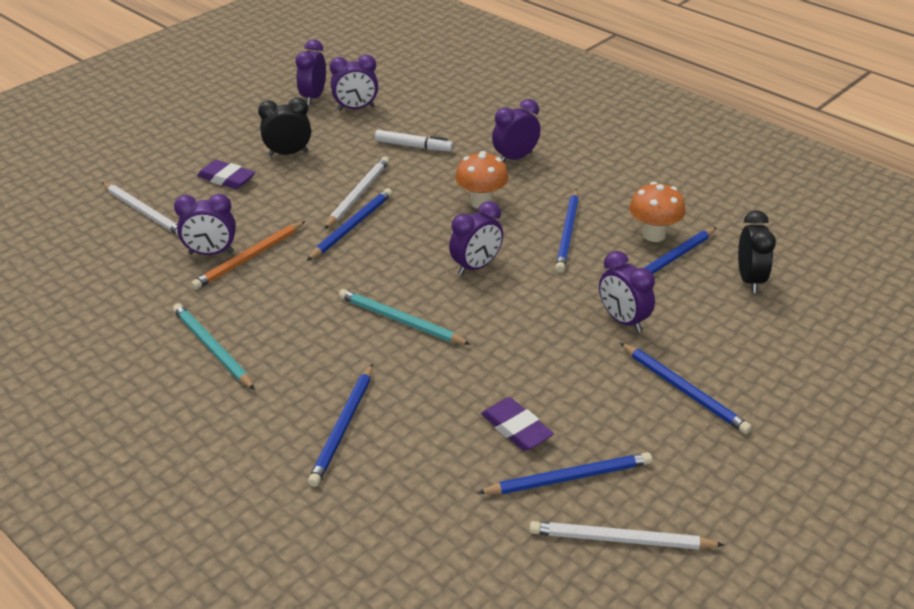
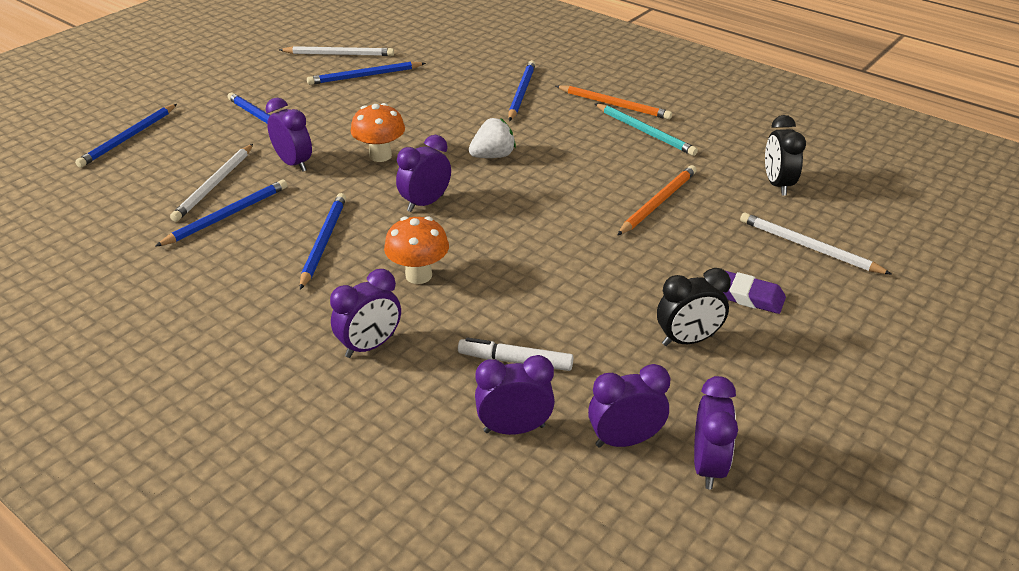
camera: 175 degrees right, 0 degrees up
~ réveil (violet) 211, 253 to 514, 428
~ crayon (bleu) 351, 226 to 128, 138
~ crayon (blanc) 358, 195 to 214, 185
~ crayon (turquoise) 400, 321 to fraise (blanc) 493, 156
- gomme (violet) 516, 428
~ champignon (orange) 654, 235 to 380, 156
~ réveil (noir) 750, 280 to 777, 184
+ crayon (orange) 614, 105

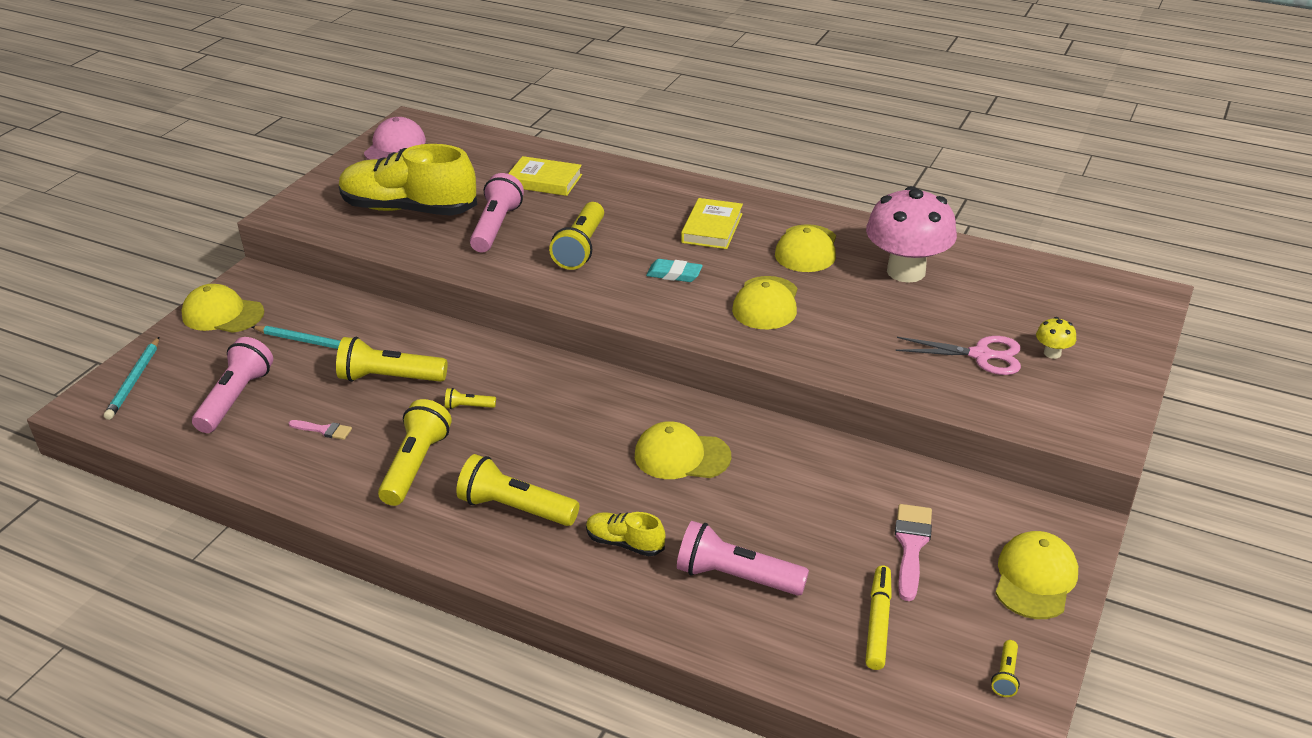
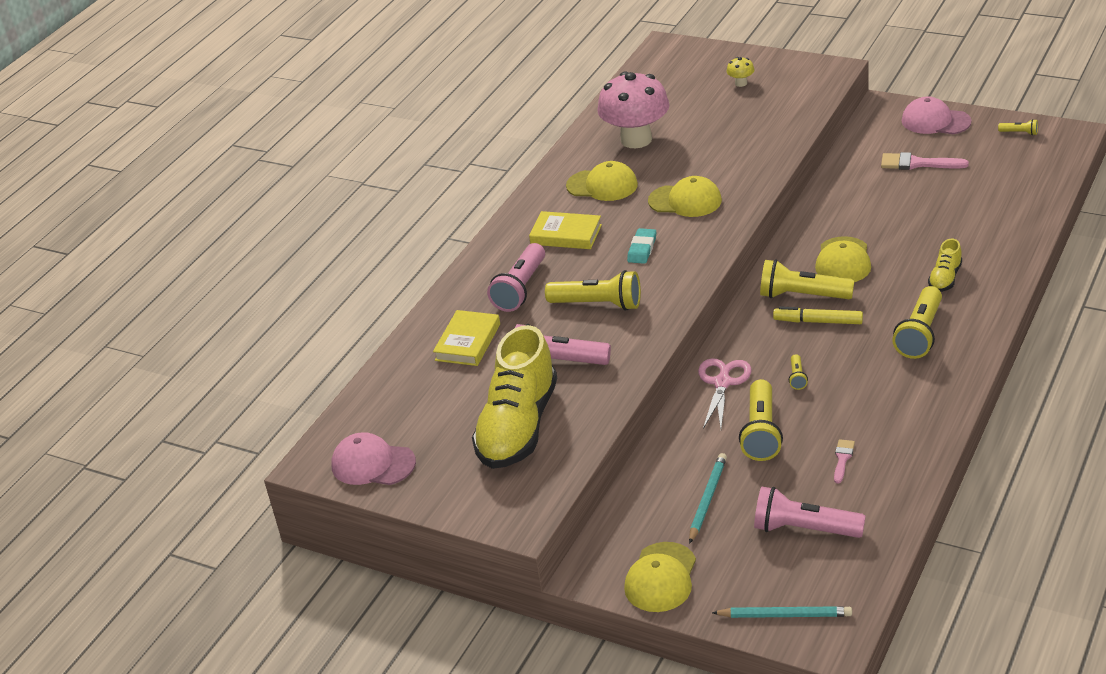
camera: 85 degrees left, 0 degrees up
~ lampe de poche (jaune) 415, 465 to 802, 296
~ lampe de poche (rose) 736, 577 to 520, 289
~ feutre (jaune) 878, 622 to 818, 321
~ ciseaux (rose) 981, 355 to 722, 382
~ casquette (jaune) 1035, 578 to casquette (rose) 935, 121

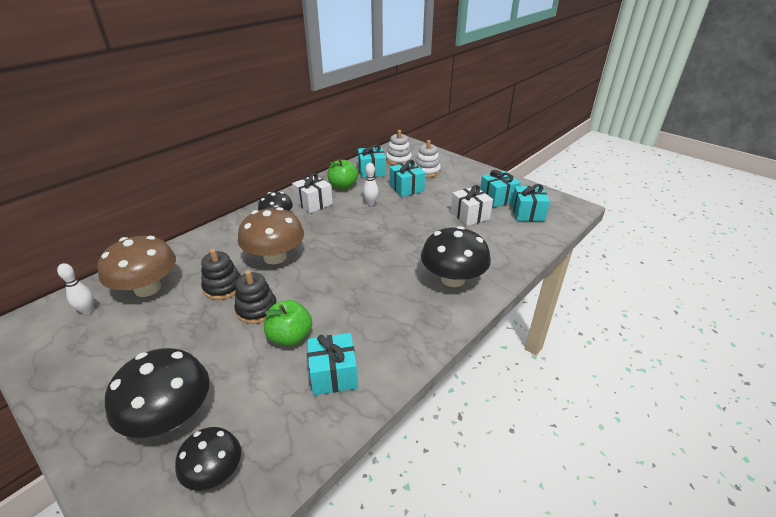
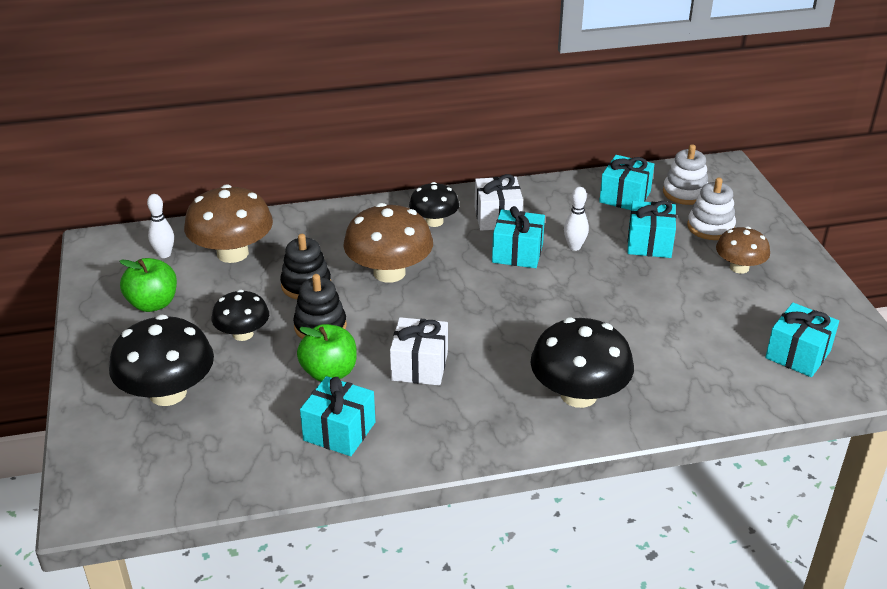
camera: 35 degrees right, 0 degrees up
~ champignon (noir) 214, 471 to 243, 334
~ pomme (vert) 343, 186 to 153, 304
~ cadeau (blanc) 470, 215 to 419, 366
~ cadeau (turquoise) 497, 198 to 517, 253
+ champignon (marron) 739, 267

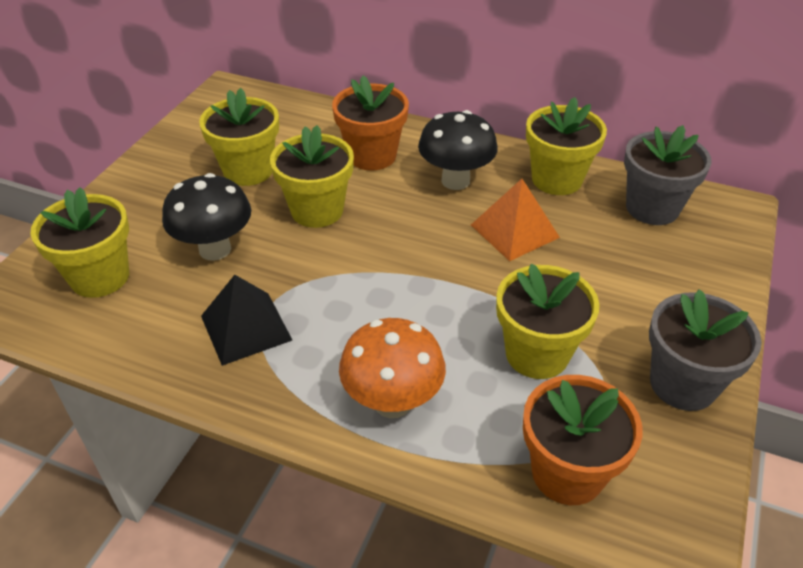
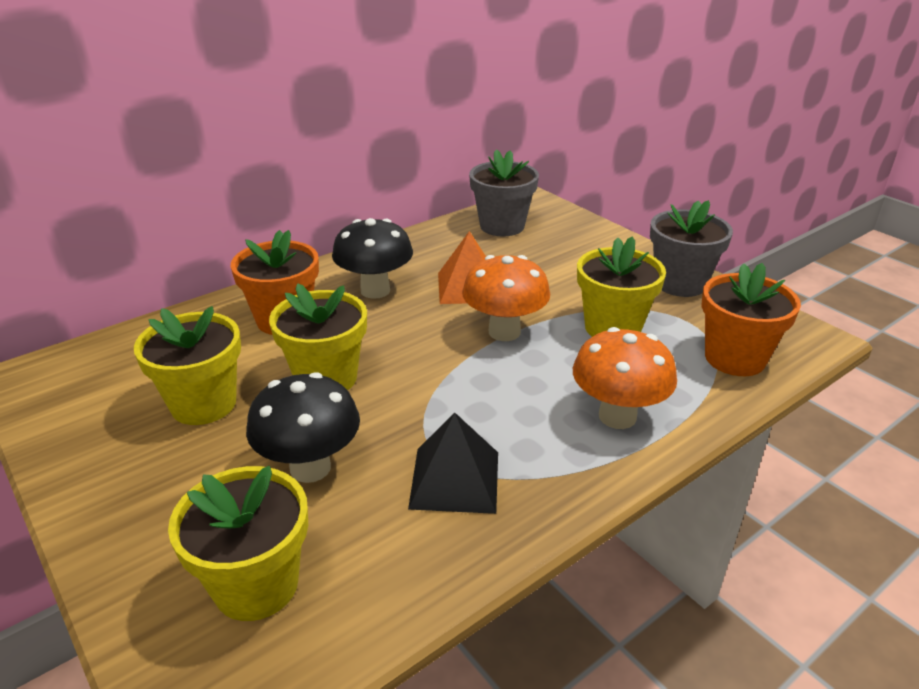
camera: 60 degrees left, 10 degrees down
- pot de fleurs (jaune) 556, 179
+ champignon (orange) 504, 332

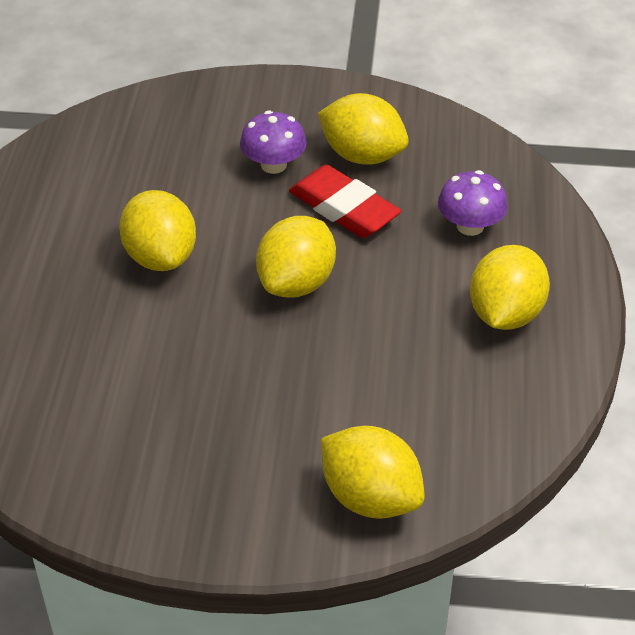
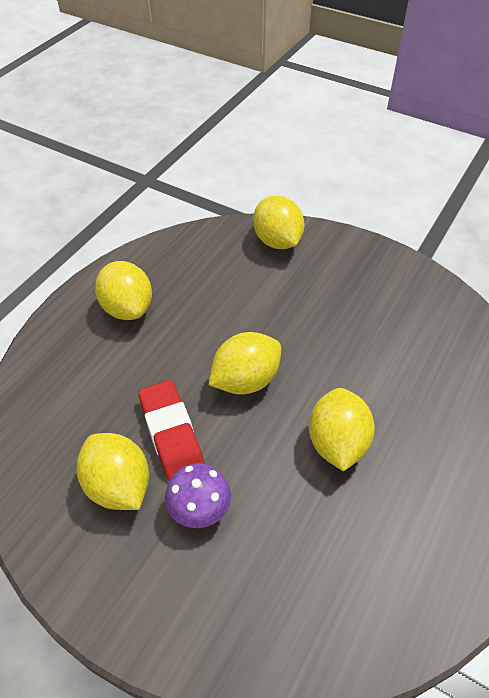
camera: 155 degrees left, 5 degrees up
- champignon (violet) 470, 226
~ citron (jaune) 505, 314 = 127, 308 75 degrees counterclockwise

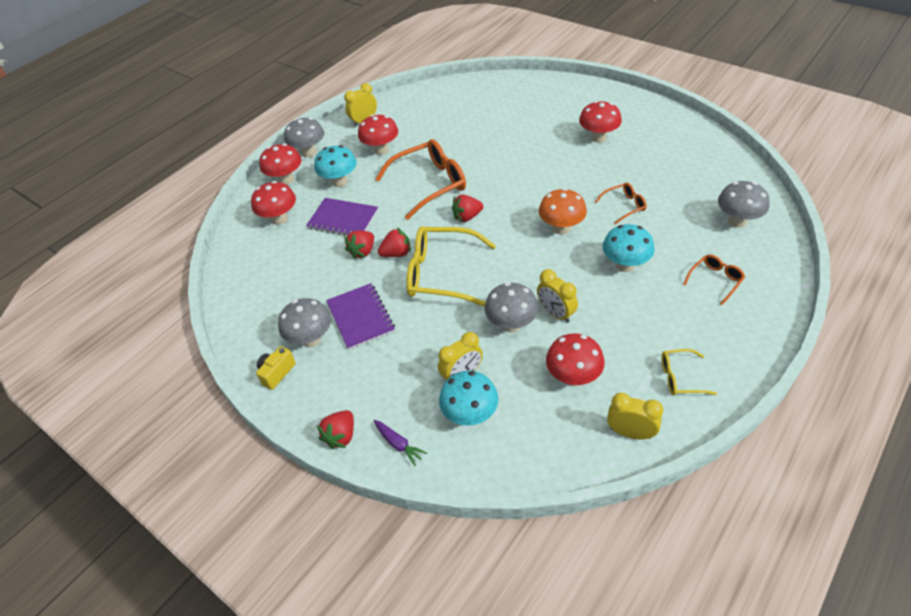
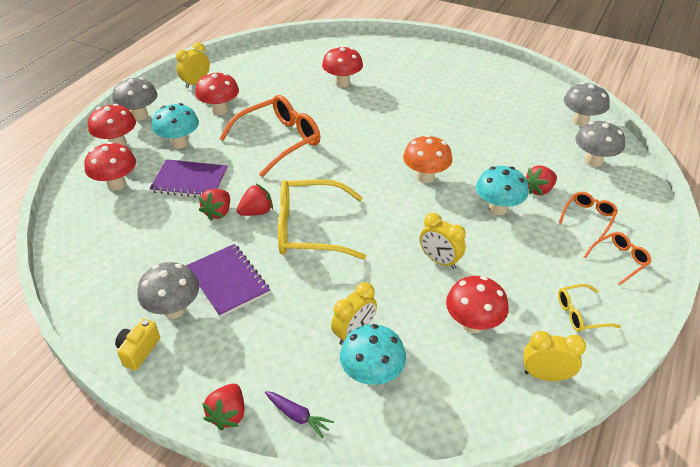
camera: 15 degrees left, 5 degrees down
~ fraise (rouge) 467, 217 to 539, 190
~ champignon (gris) 511, 324 to 580, 121
~ champignon (rouge) 598, 138 to 342, 83
~ lunettes (orange) 624, 206 to 619, 260

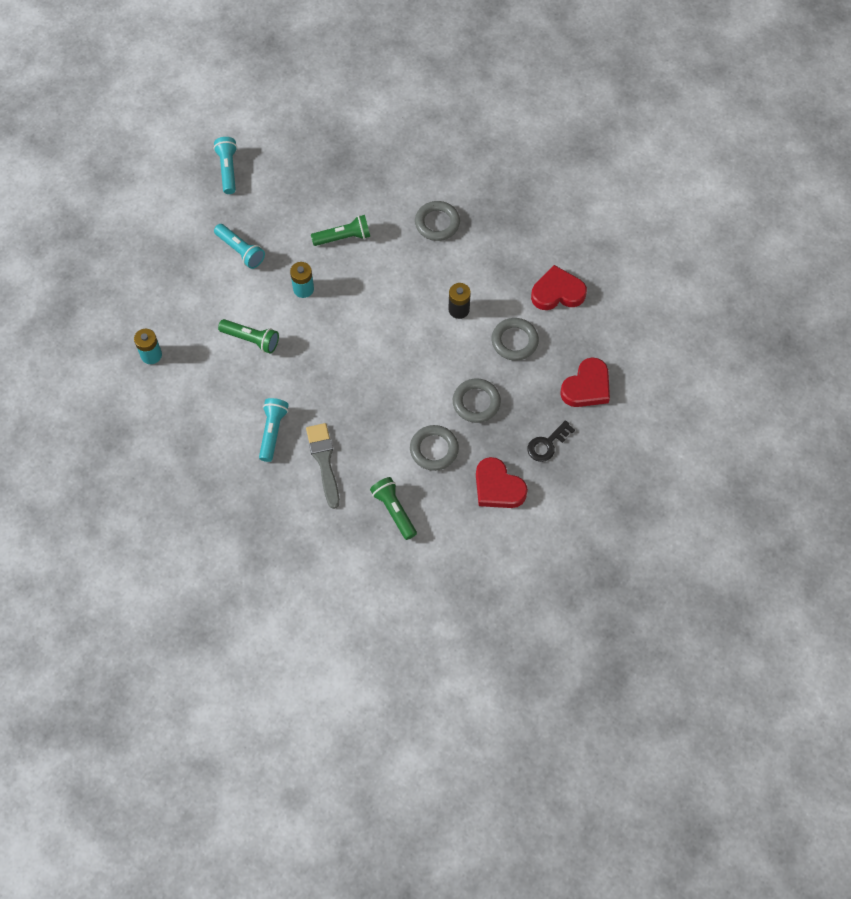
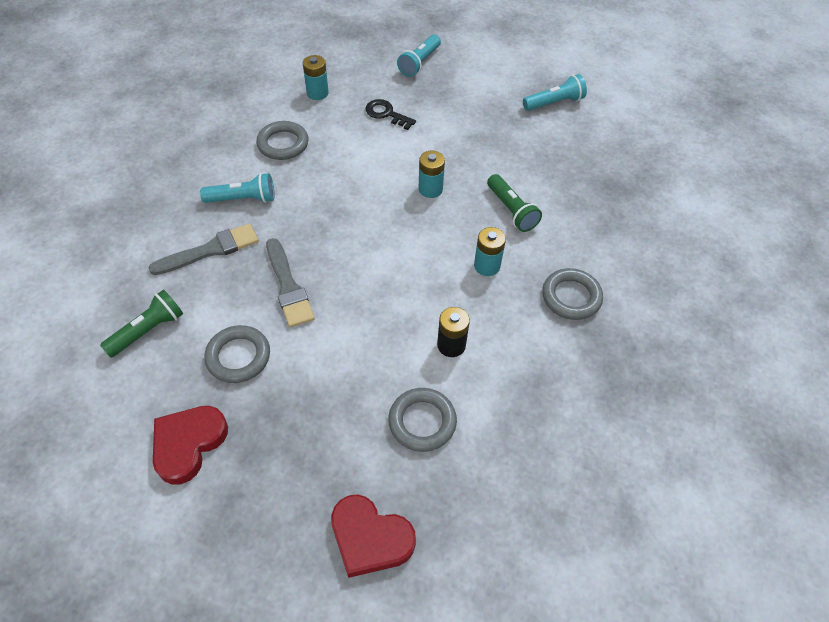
camera: 75 degrees right, 10 degrees down
~ lampe de poche (turquoise) 240, 251 to 419, 63
- lampe de poche (vert) 251, 340
~ anneau (gris) 476, 402 to 283, 144
~ clé (noir) 547, 444 to 386, 114
- cœur (rouge) 557, 292
+ pinceau (gris) 288, 287
+ pile (turquoise) 487, 266

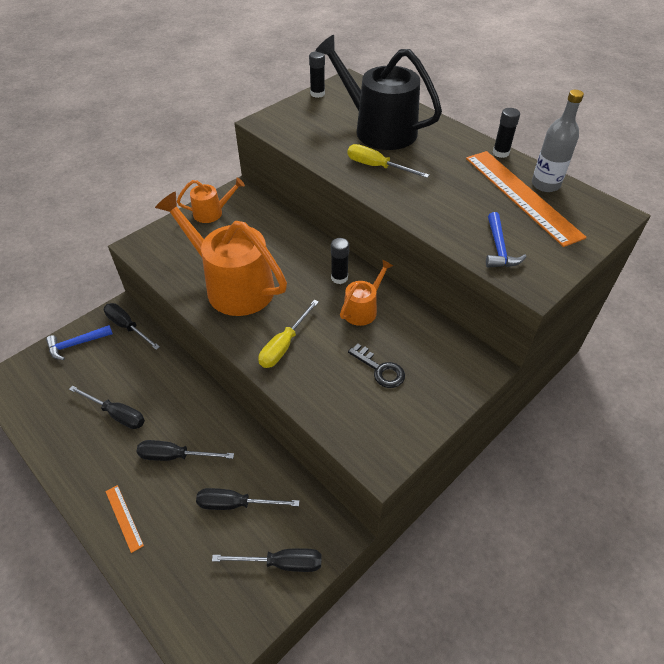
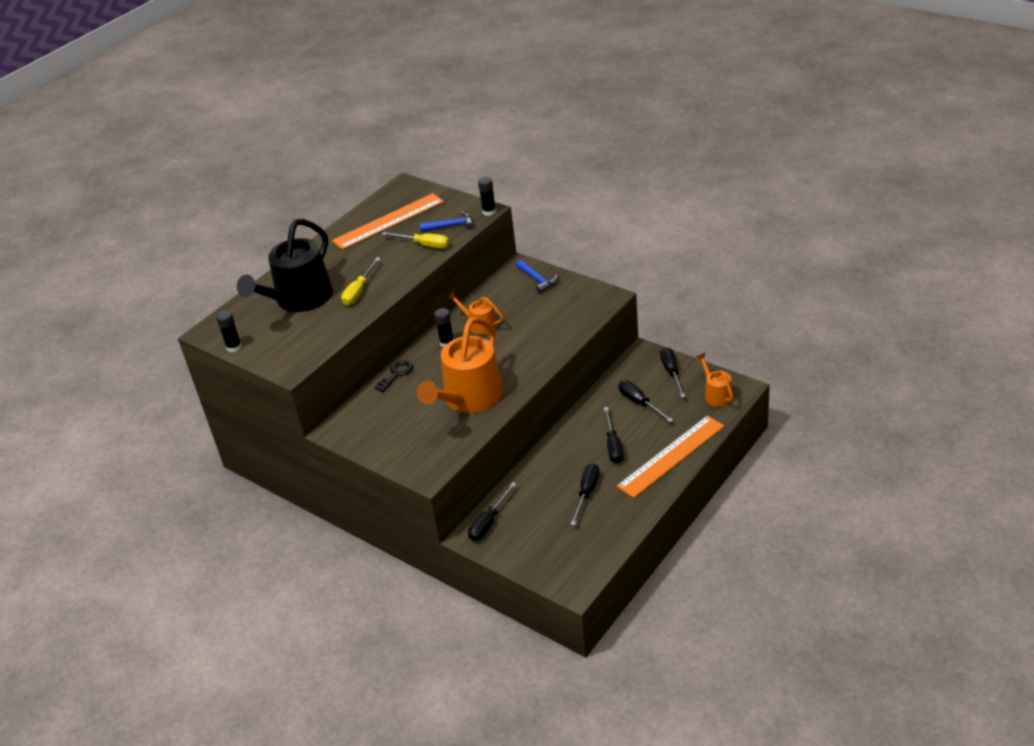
camera: 95 degrees left, 10 degrees down
~ marteau (bleu) 76, 344 to 537, 280
~ règle (orange) 124, 517 = 671, 456 x2.35
~ arrosoir (orange) 212, 213 to 716, 395
~ tournevis (noir) 236, 504 = 639, 403 150 degrees clockwise
~ tournevis (jaune) 284, 345 to 424, 245
~ clé (noir) 380, 369 to 396, 374
~ bâton de colle (noir) 500, 153 to 489, 212
- bouteille (gris) 545, 184

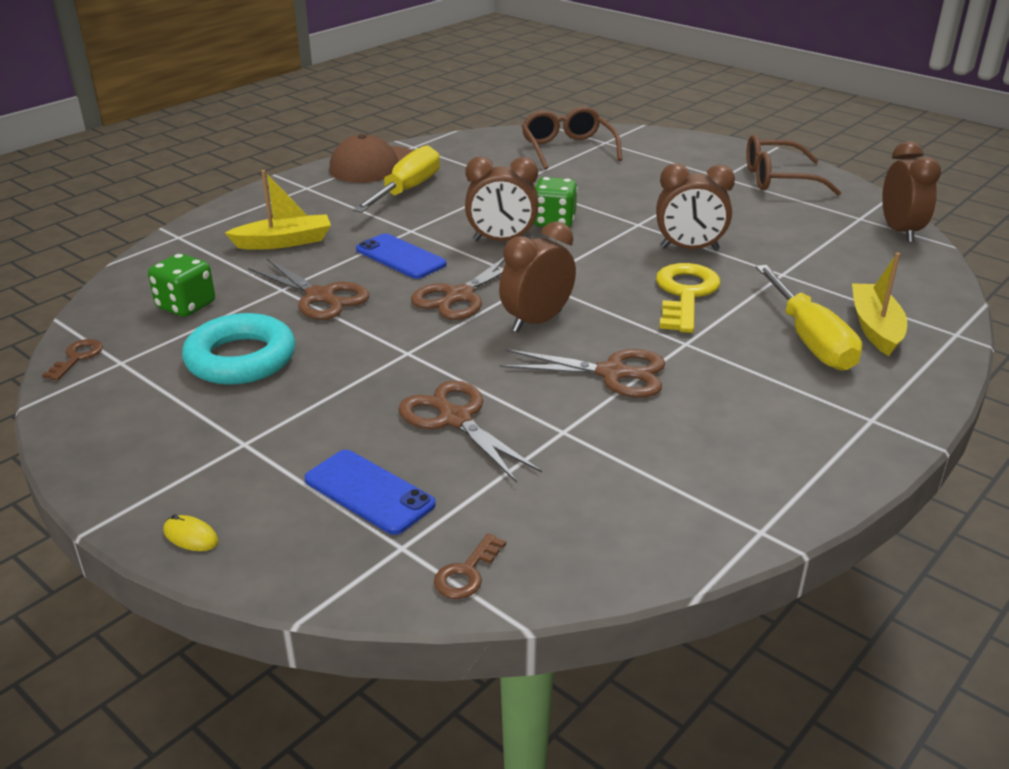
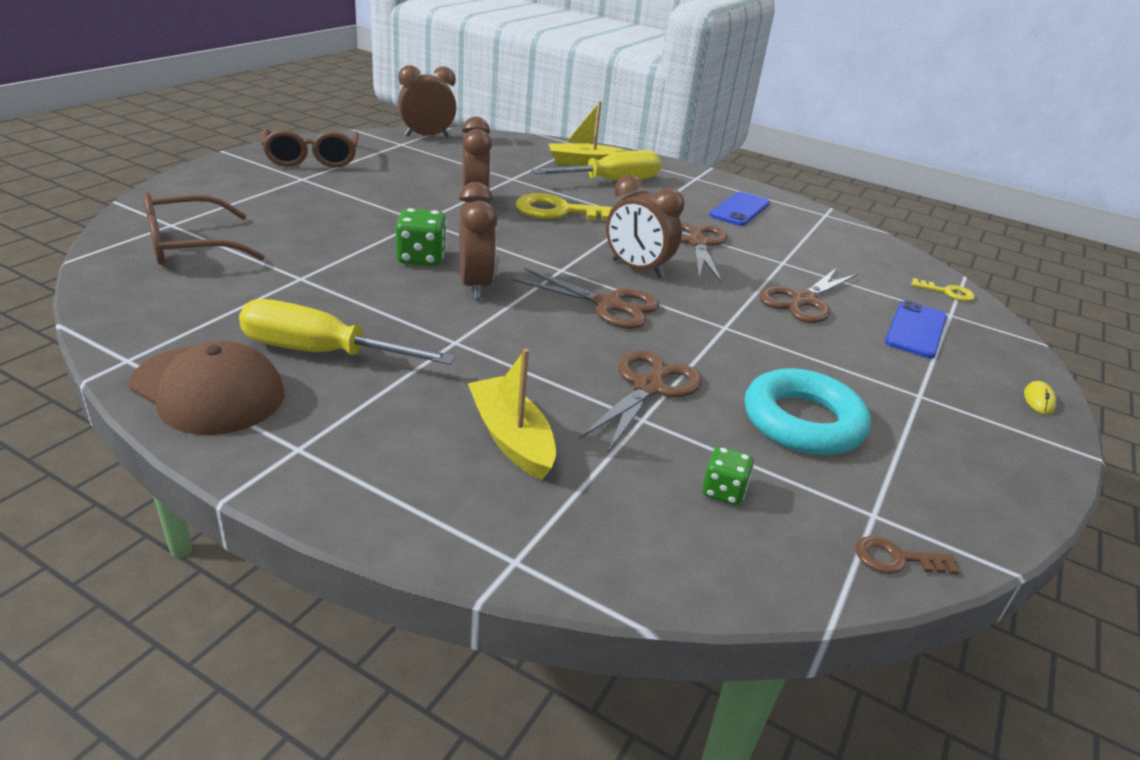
camera: 105 degrees left, 0 degrees up
~ dé (vert) 186, 306 = 723, 491 x0.63
~ téléphone (bleu) 400, 257 to 740, 209
~ clé (marron) 467, 573 to clé (jaune) 947, 292

